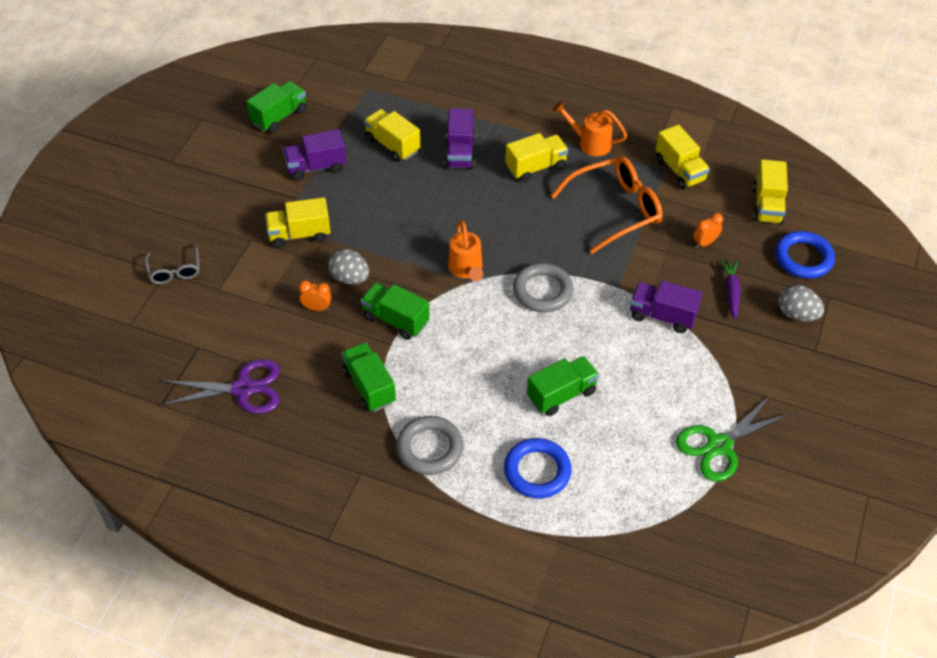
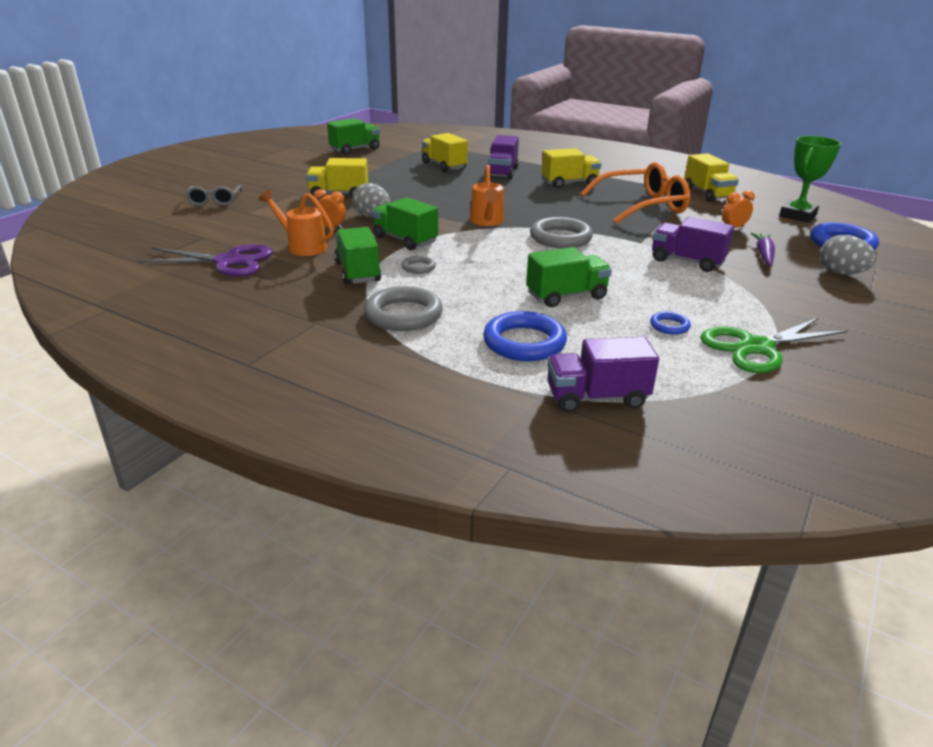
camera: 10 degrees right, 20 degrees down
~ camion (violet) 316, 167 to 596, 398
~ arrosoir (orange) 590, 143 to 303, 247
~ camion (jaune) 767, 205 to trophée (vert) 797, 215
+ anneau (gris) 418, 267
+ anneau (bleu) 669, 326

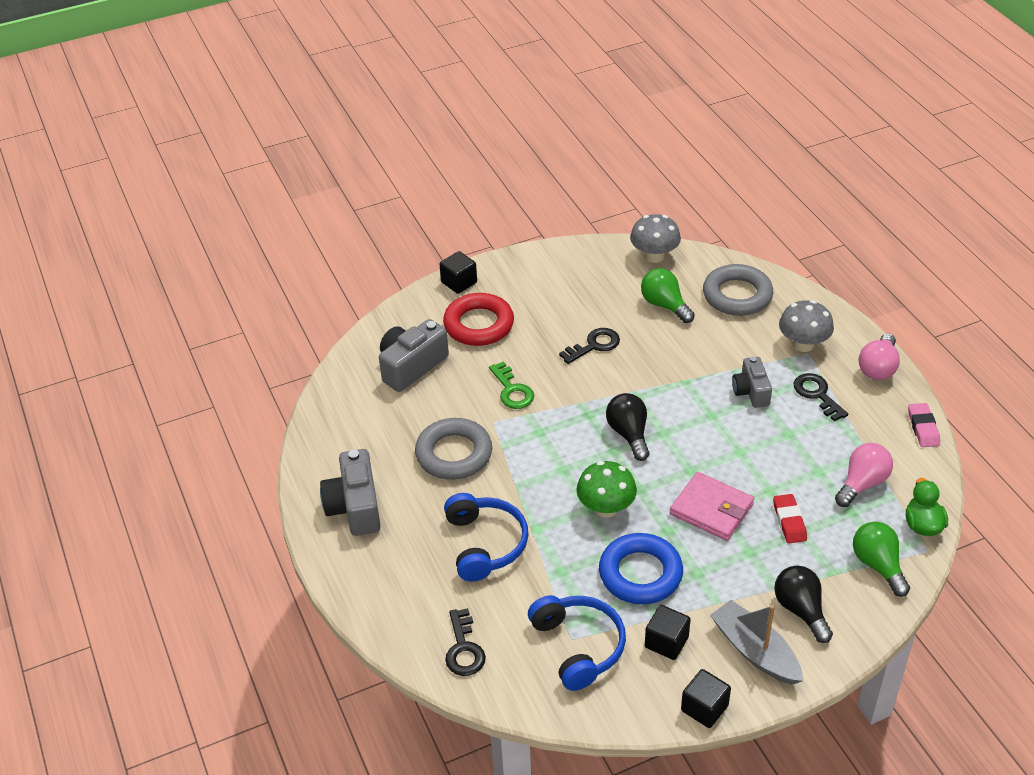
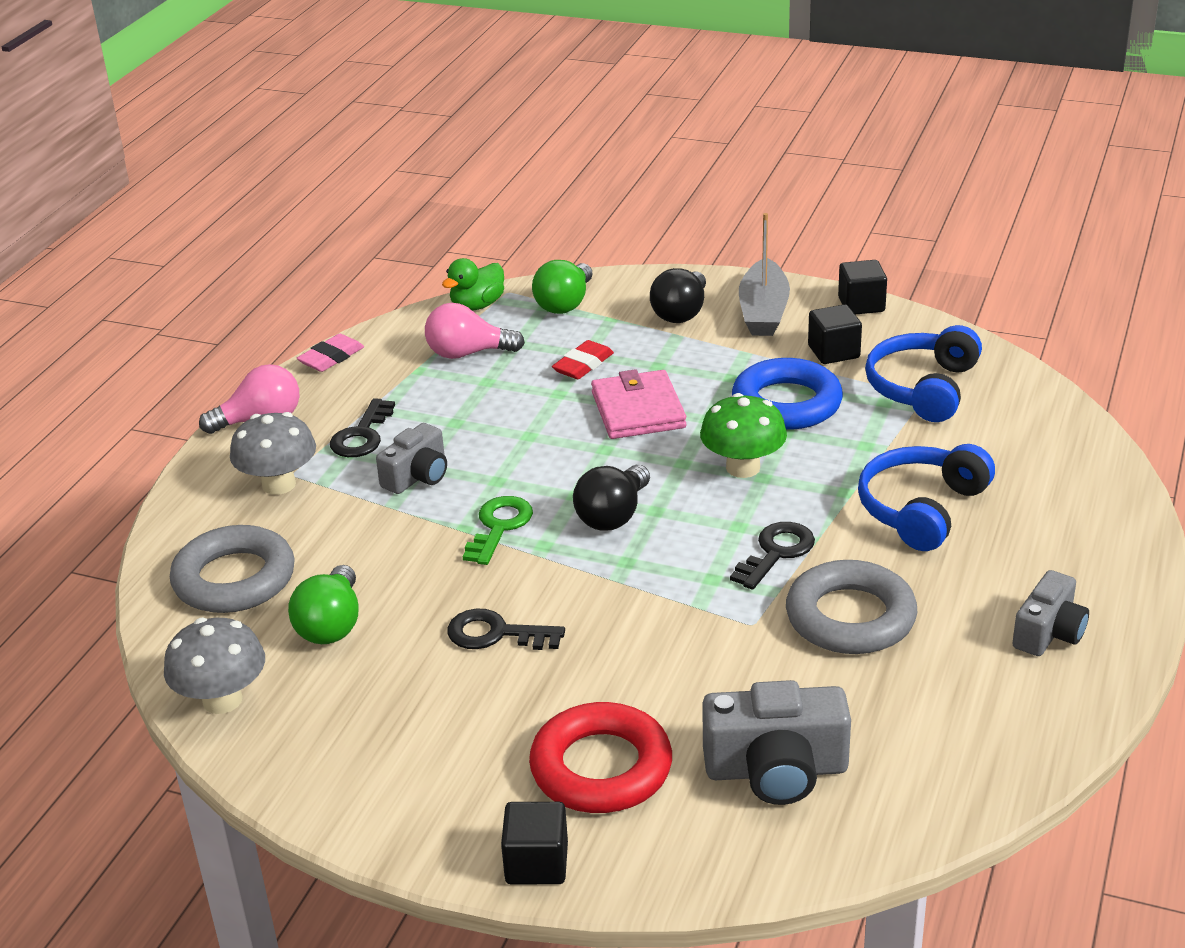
camera: 135 degrees left, 10 degrees down
~ appareil photo (gris) 355, 507 = 1049, 633 x0.65
~ clé (noir) 464, 648 to 776, 553
~ clé (vert) 512, 390 to 499, 527

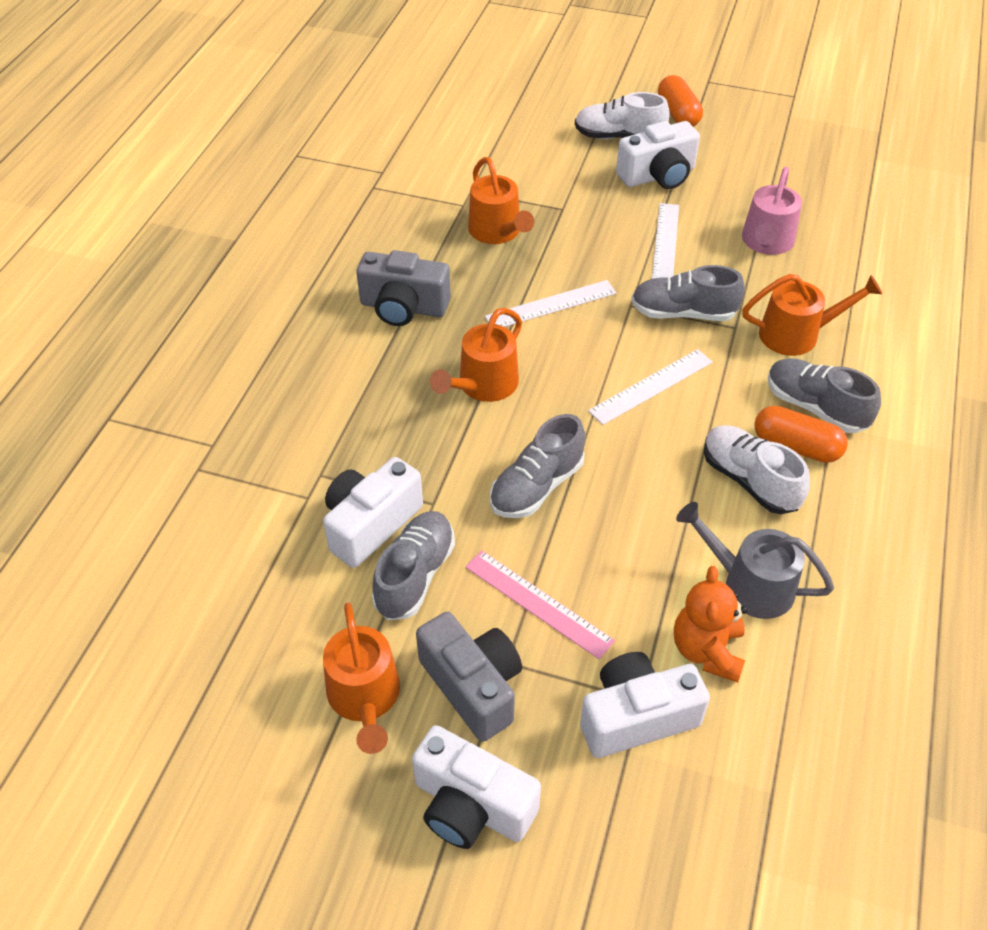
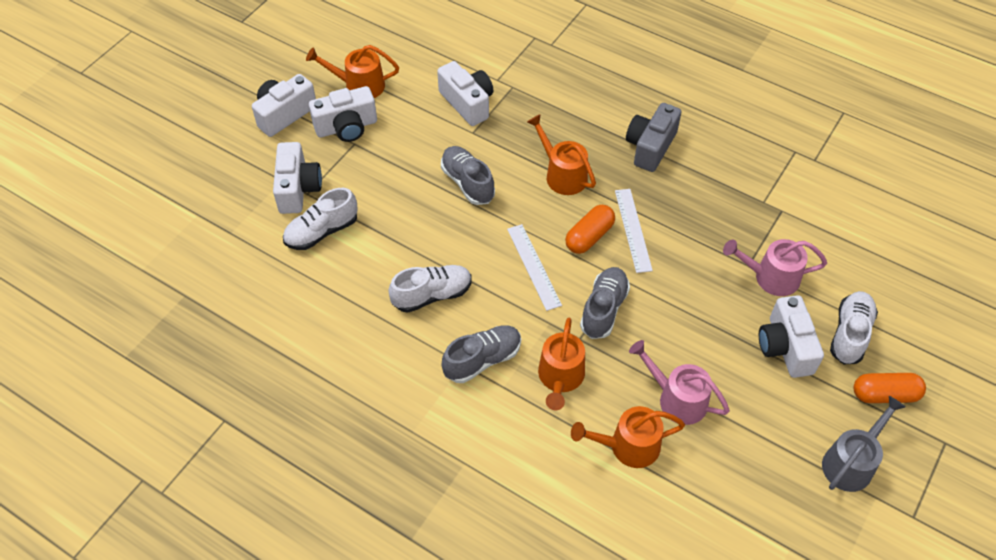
camera: 105 degrees right, 5 degrees up
- chaussure (gris) 415, 575
~ appareil photo (gris) 473, 686 to appareil photo (blanc) 346, 127
- règle (rose) 538, 603
~ arrosoir (orange) 497, 232 to 628, 446
- règle (blanc) 665, 244
~ ours en peluche (orange) 707, 650 to chaussure (blanc) 322, 232
~ arrosoir (gris) 750, 584 to 851, 462
~ gélule (orange) 796, 446 to 589, 237
+ arrosoir (rose) 771, 277

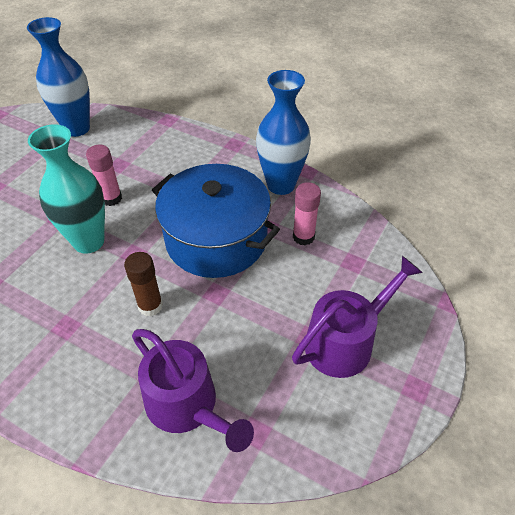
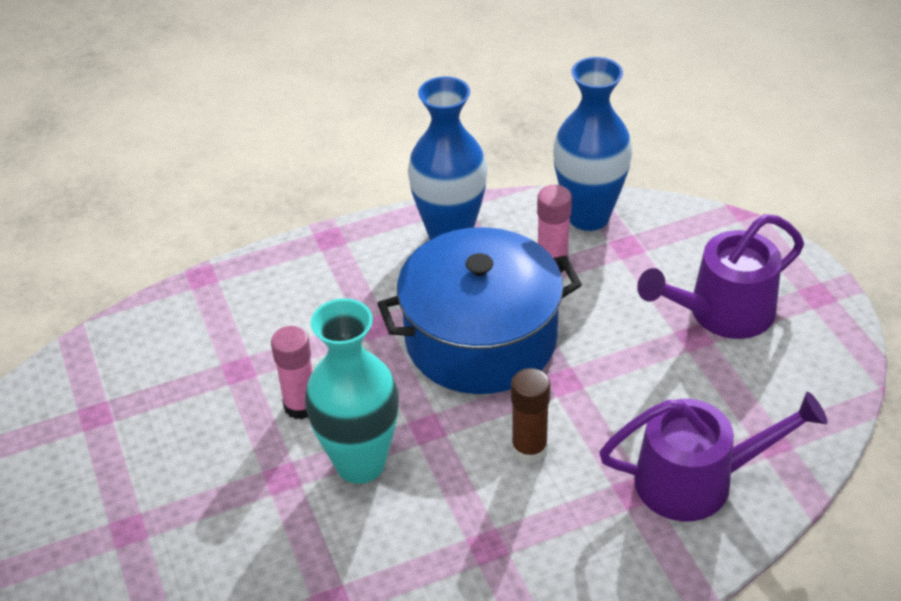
camera: 50 degrees left, 5 degrees down
~ vase (bleu) 77, 128 to 588, 216
~ arrosoir (violet) 345, 341 = 722, 312 120 degrees counterclockwise

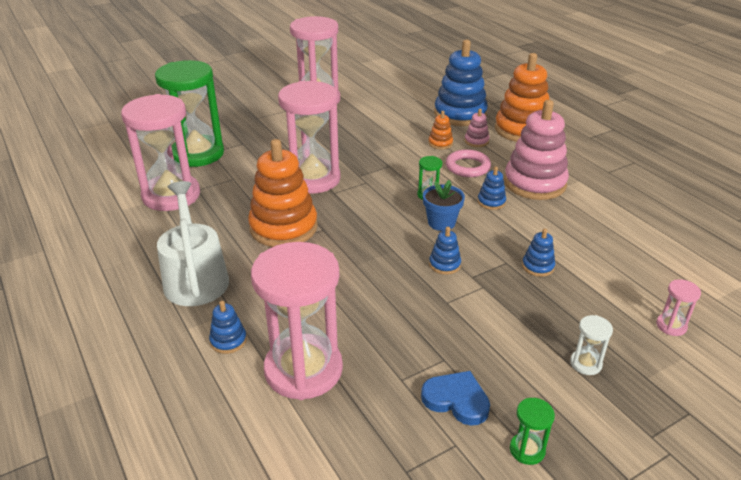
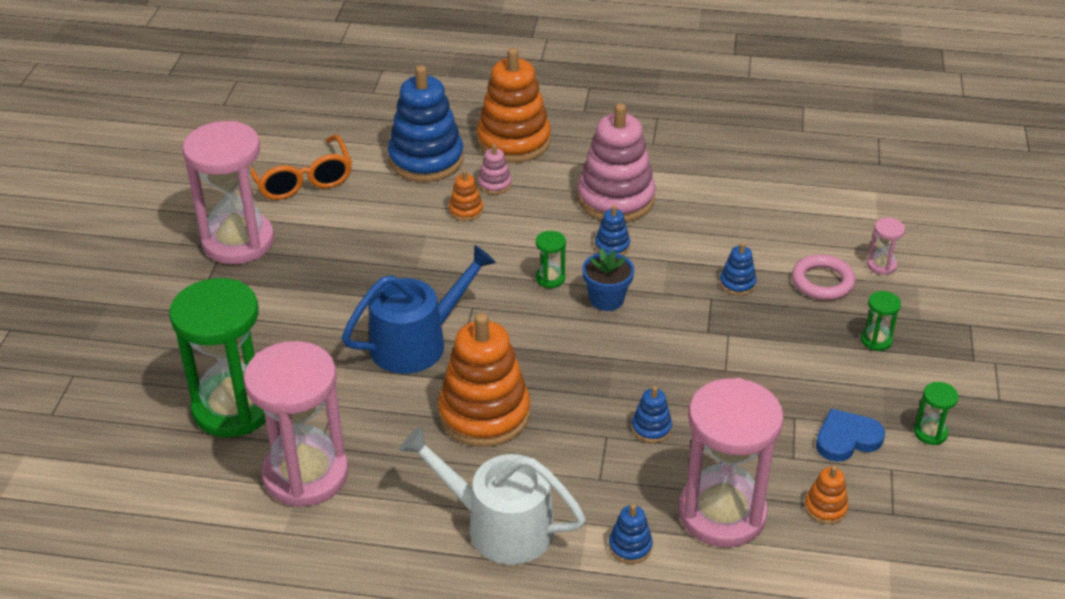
camera: 50 degrees left, 5 degrees up
~ sablier (rose) 313, 179 to arrosoir (bleu) 416, 342
~ jouet à empiler (bleu) 444, 264 to 651, 428
~ anneau (rose) 467, 167 to 822, 281
~ sablier (blanc) 586, 363 to sablier (vert) 876, 340
+ lunettes (orange) 301, 179
+ jouet à empiler (orange) 825, 508

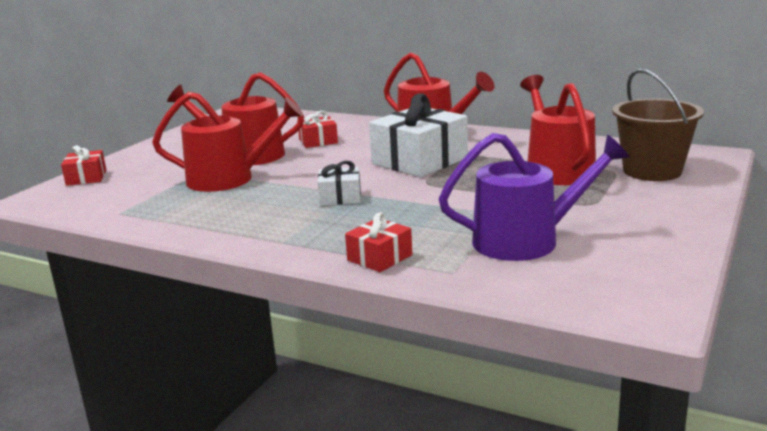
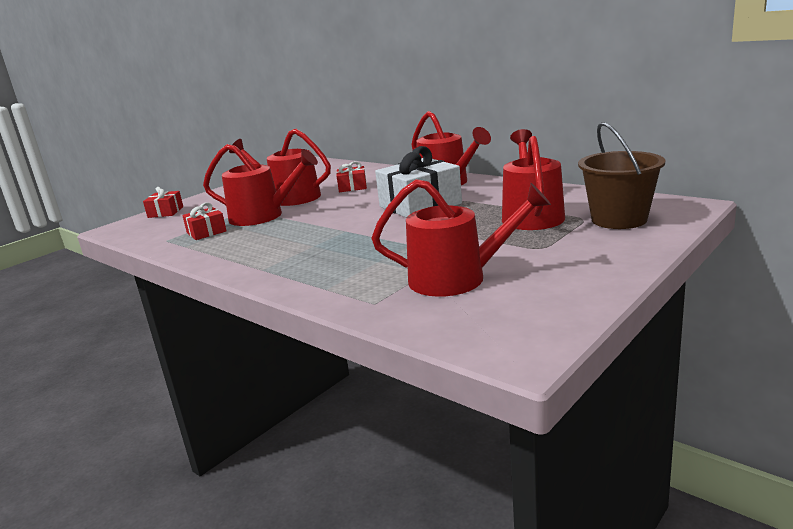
camera: 15 degrees right, 0 degrees up
- cadeau (blanc) 340, 197
~ cadeau (rouge) 379, 257 to 206, 232
~ arrosoir (violet) 526, 240 to arrosoir (rouge) 457, 278

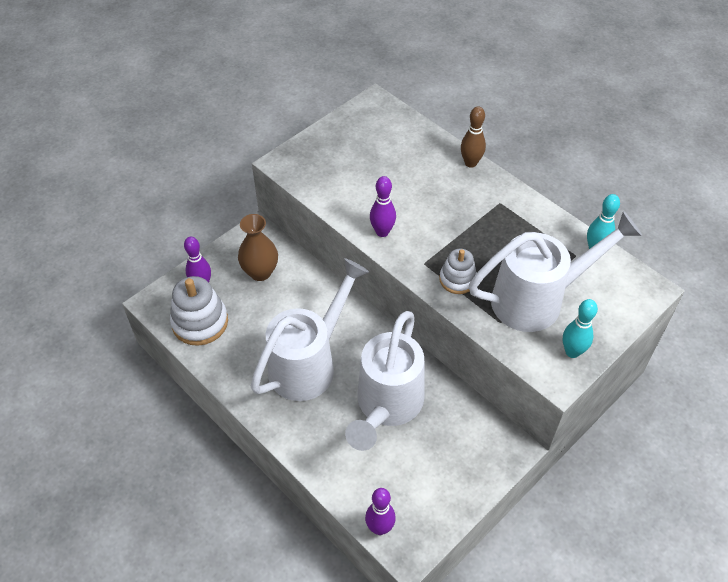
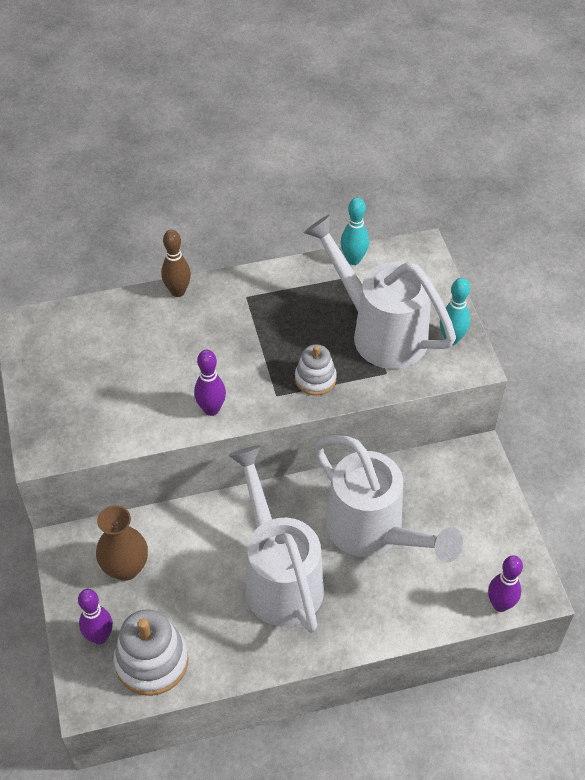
camera: 60 degrees left, 0 degrees up
~ arrosoir (blanc) 537, 300 = 380, 332 60 degrees counterclockwise

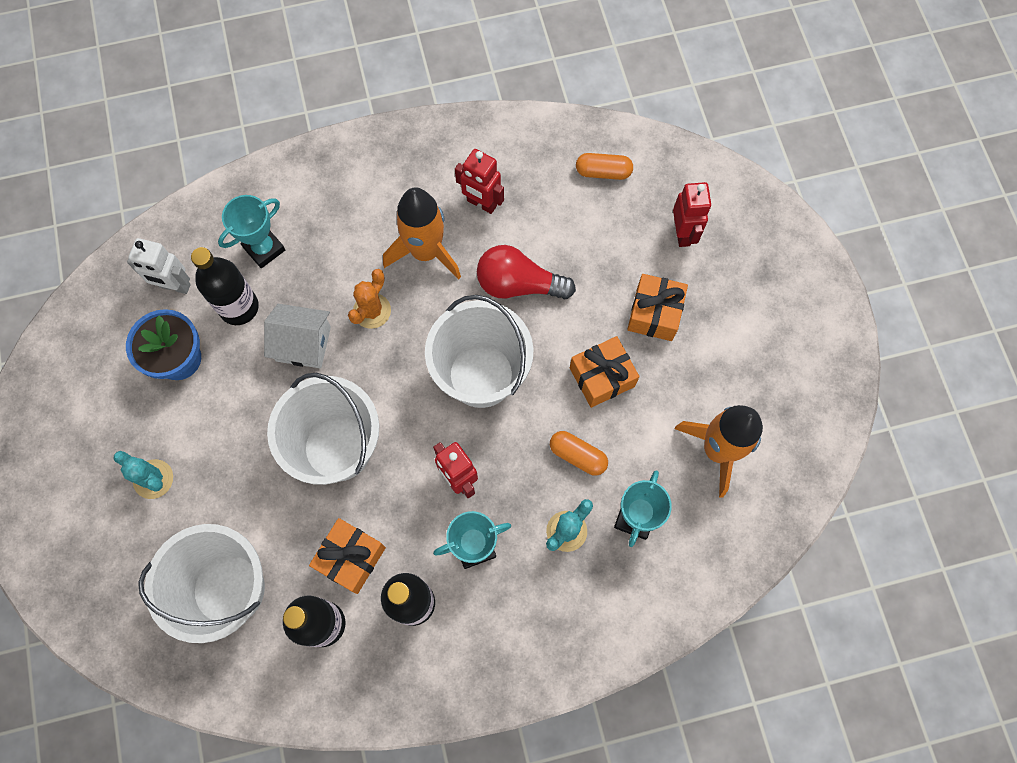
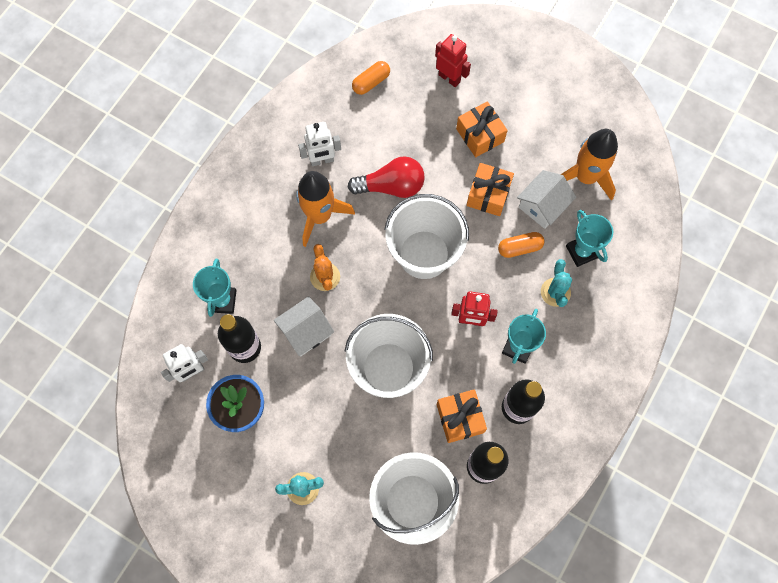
camera: 45 degrees left, 0 degrees up
~ robot (rouge) 481, 203 to robot (blanc) 322, 160
~ ampoule (rouge) 519, 284 = 391, 186 150 degrees counterclockwise
+ maison (blanc) 542, 206

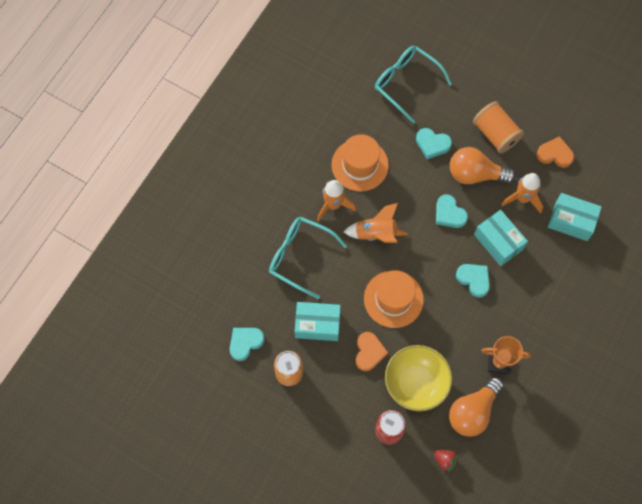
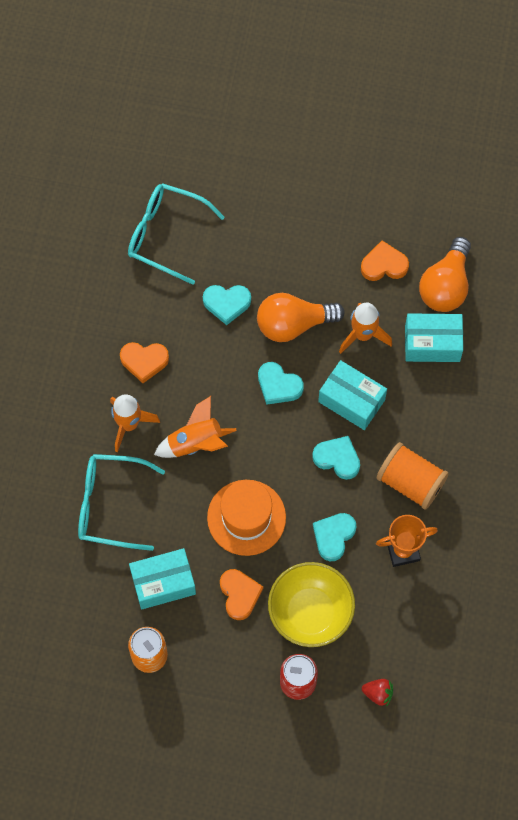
camera: 20 degrees left, 0 degrees up
~ cœur (turquoise) 245, 343 to 333, 536
~ chapeau (orange) 360, 165 to cœur (orange) 144, 361
~ ampoule (orange) 473, 411 to 445, 285
~ bobine (orange) 495, 134 to 411, 482

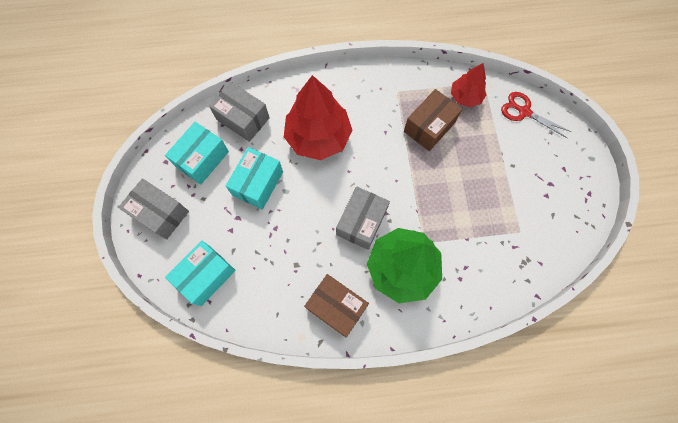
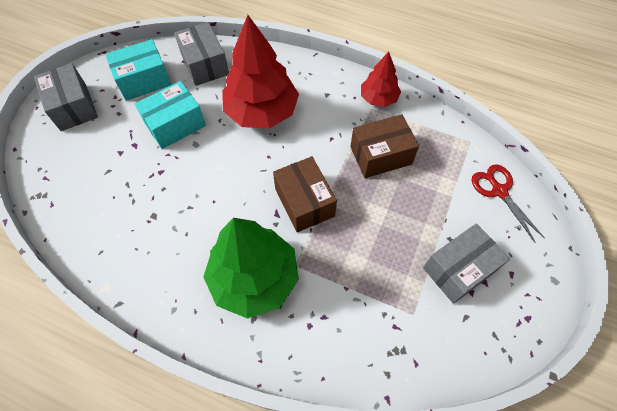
camera: 30 degrees right, 10 degrees down
- boîte (turquoise) 206, 276
~ boîte (marron) 336, 307 to 304, 202
~ boîte (gris) 361, 222 to 459, 269
~ arbre (rouge) 465, 97 to 378, 98

